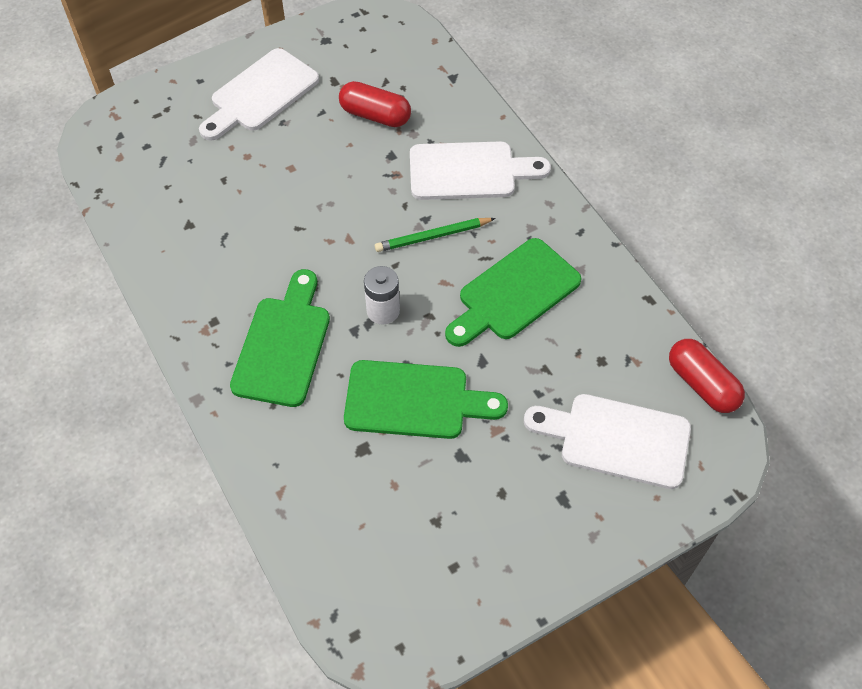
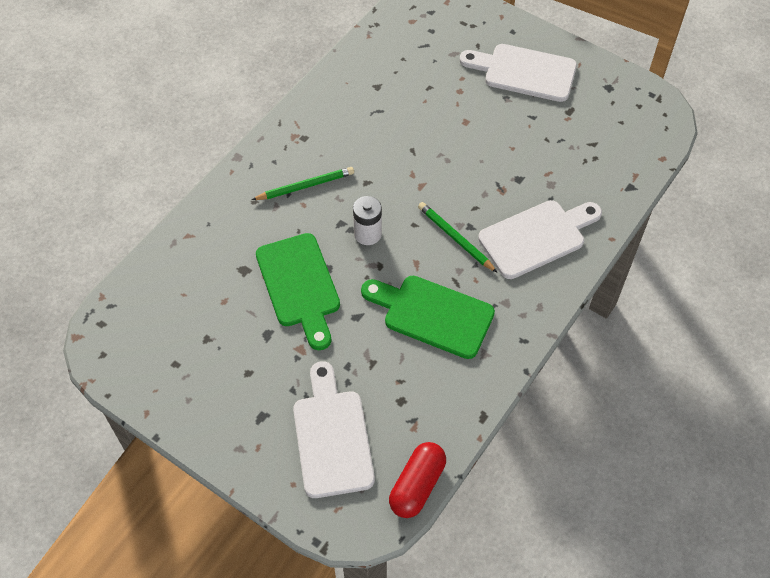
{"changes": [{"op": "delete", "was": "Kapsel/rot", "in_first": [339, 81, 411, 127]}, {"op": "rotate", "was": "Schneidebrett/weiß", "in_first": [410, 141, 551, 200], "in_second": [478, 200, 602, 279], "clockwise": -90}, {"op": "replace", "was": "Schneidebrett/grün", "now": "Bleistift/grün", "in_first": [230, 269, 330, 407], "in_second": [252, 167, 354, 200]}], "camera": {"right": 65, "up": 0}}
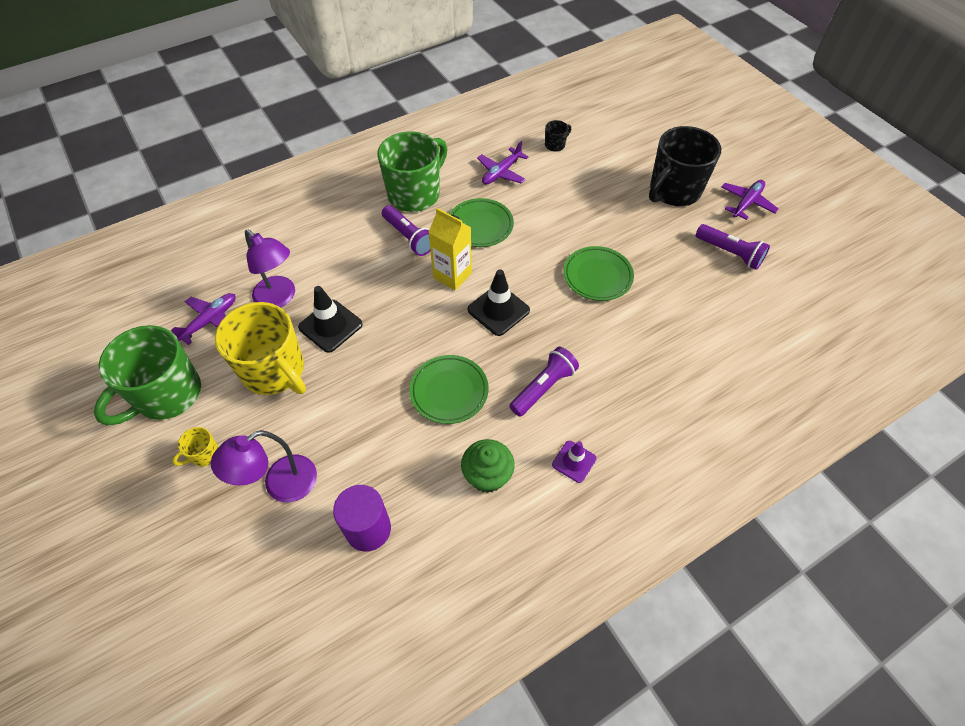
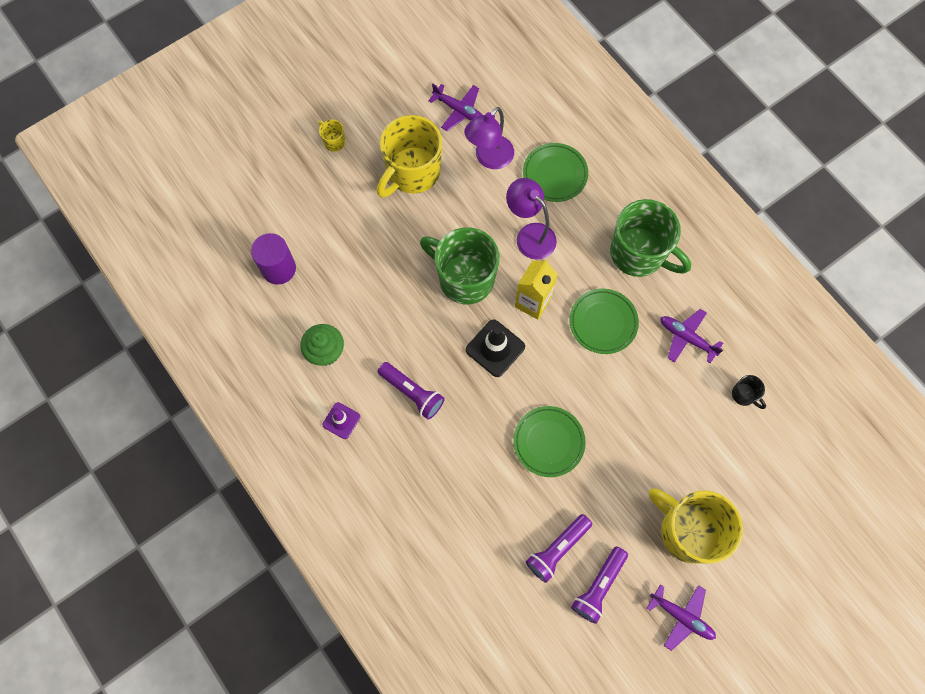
{"changes": [{"op": "recolor", "was": "Tasse/schwarz", "now": "Tasse/gelb", "in_first": [649, 126, 721, 206], "in_second": [649, 488, 743, 564]}, {"op": "move", "was": "Taschenlampe/lila", "in_first": [382, 205, 431, 256], "in_second": [526, 514, 592, 583]}, {"op": "delete", "was": "Leitkegel/schwarz", "in_first": [298, 286, 363, 353]}, {"op": "move", "was": "Tasse/grün", "in_first": [94, 325, 201, 425], "in_second": [420, 227, 500, 304]}, {"op": "move", "was": "Teller/grün", "in_first": [410, 355, 489, 424], "in_second": [523, 143, 588, 202]}, {"op": "move", "was": "Lampe/lila", "in_first": [211, 430, 317, 502], "in_second": [506, 178, 557, 260]}], "camera": {"right": 85, "up": 15}}
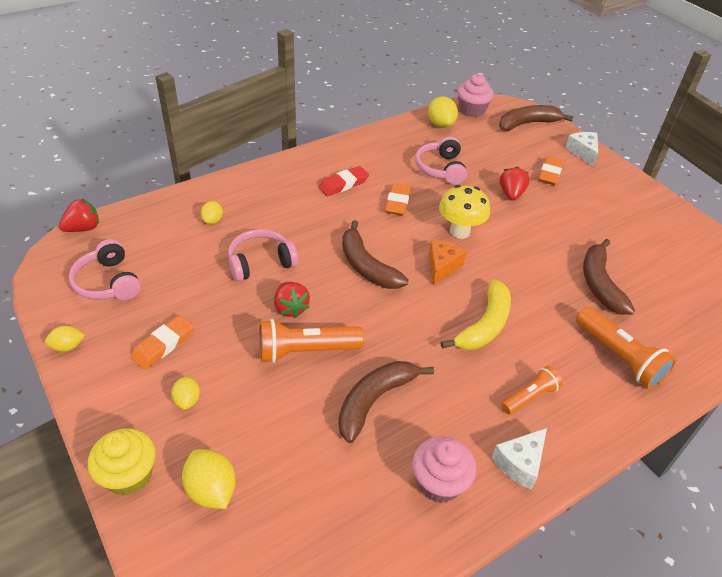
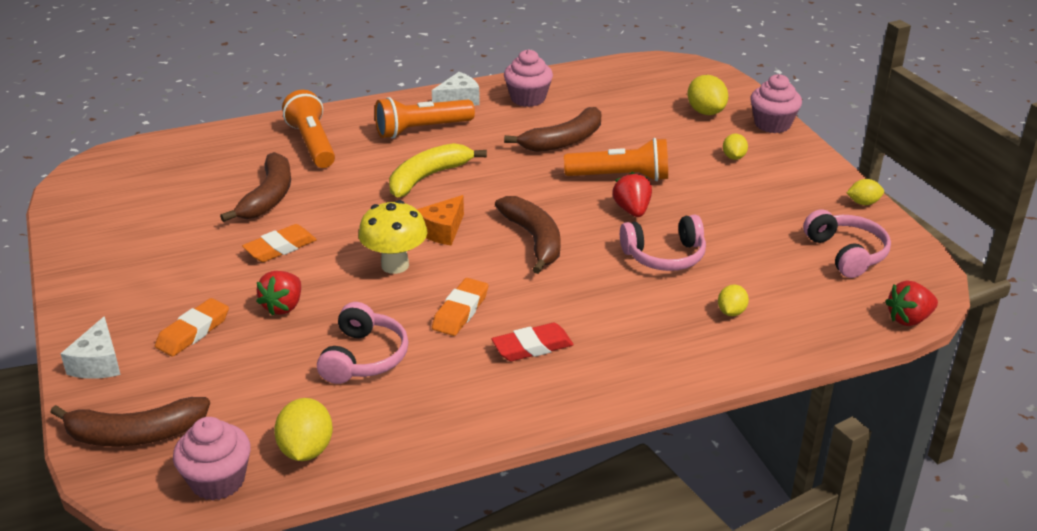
{"changes": [{"op": "move", "was": "Radiergummi/orange", "in_first": [131, 315, 194, 370], "in_second": [242, 224, 317, 262]}, {"op": "resize", "was": "Taschenlampe/orange", "in_first": [501, 366, 563, 414], "in_second": [375, 97, 475, 139], "ratio": 1.64}, {"op": "recolor", "was": "Muffin/gelb", "now": "Muffin/rosa", "in_first": [88, 428, 156, 496], "in_second": [750, 74, 802, 133]}], "camera": {"right": -165, "up": -10}}
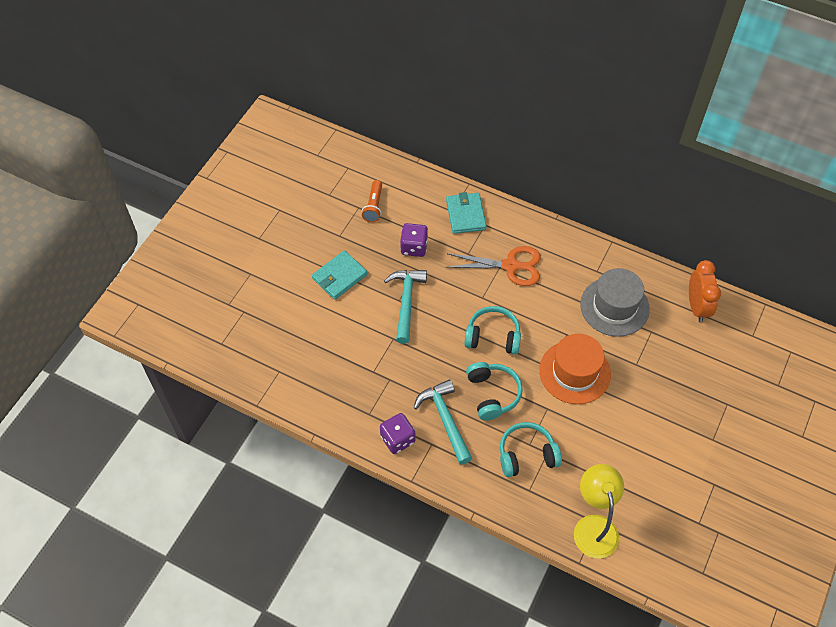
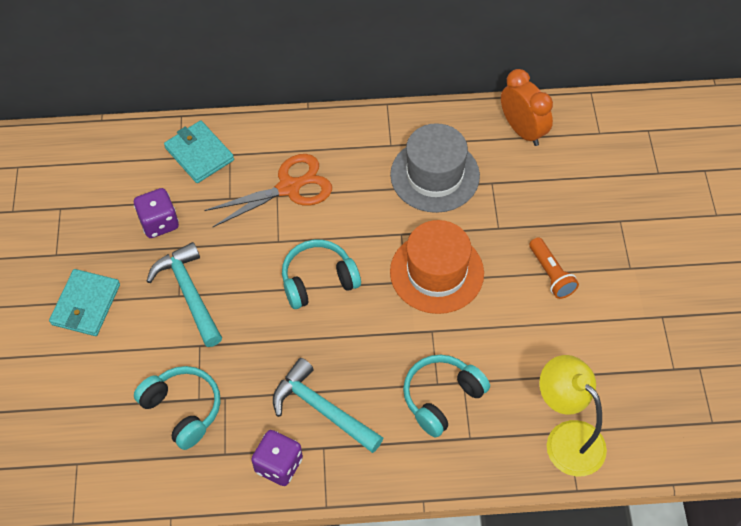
{"changes": [{"op": "move", "was": "Taschenlampe/orange", "in_first": [362, 180, 382, 222], "in_second": [529, 237, 579, 299]}, {"op": "move", "was": "Kopfhörer/türkis", "in_first": [466, 362, 523, 421], "in_second": [134, 366, 220, 450]}], "camera": {"right": -30, "up": 0}}
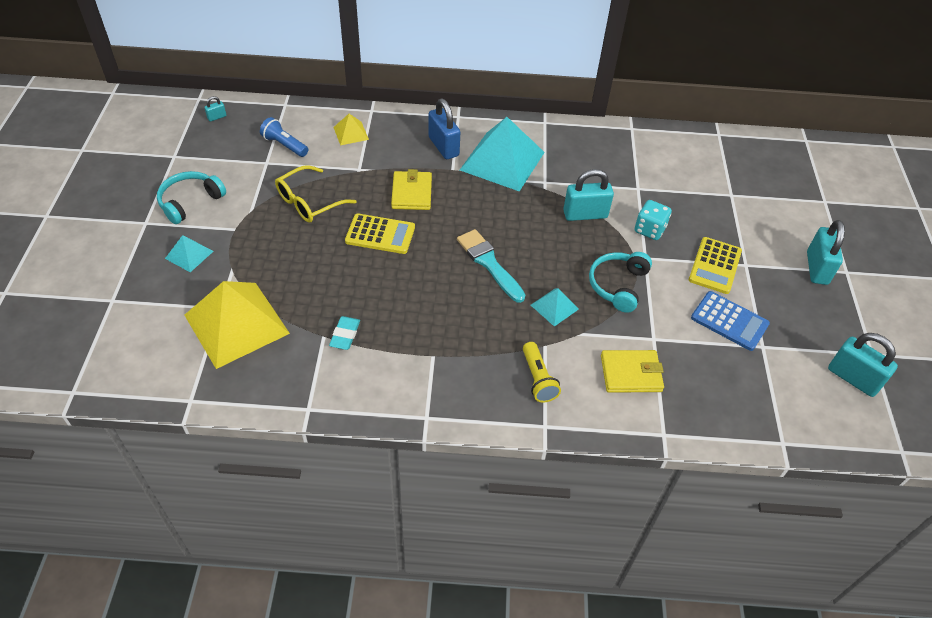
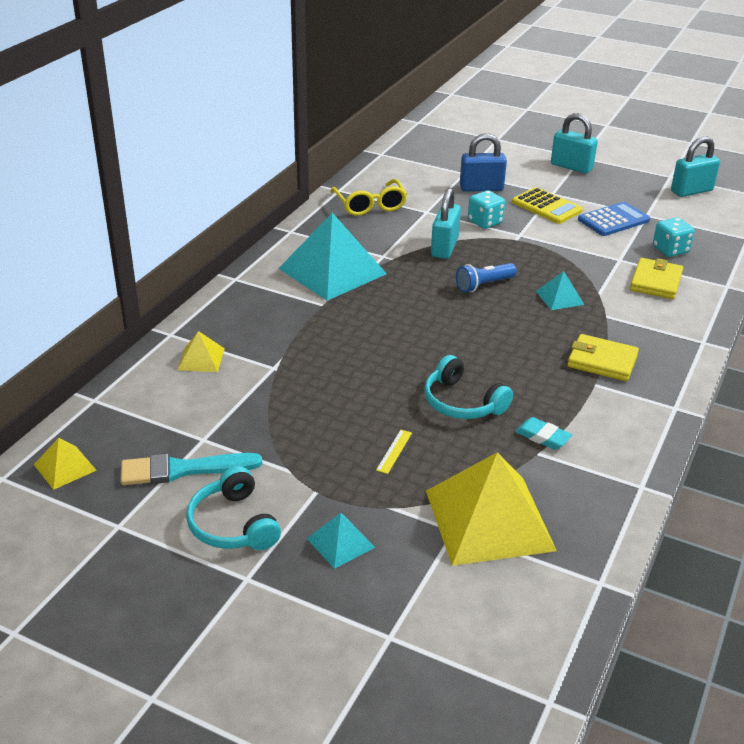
{"changes": [{"op": "replace", "was": "Vorhängeschloss/türkis", "now": "Pyramide/gelb", "in_first": [204, 96, 226, 121], "in_second": [34, 438, 97, 490]}, {"op": "move", "was": "Vorhängeschloss/blau", "in_first": [428, 99, 460, 159], "in_second": [460, 133, 507, 192]}, {"op": "move", "was": "Taschenlampe/blau", "in_first": [260, 117, 308, 157], "in_second": [456, 263, 517, 293]}, {"op": "move", "was": "Brille/gelb", "in_first": [275, 165, 357, 223], "in_second": [331, 179, 407, 216]}, {"op": "move", "was": "Geldbörse/gelb", "in_first": [391, 169, 432, 210], "in_second": [567, 334, 639, 381]}, {"op": "delete", "was": "Taschenrechner/gelb", "in_first": [345, 213, 415, 254]}, {"op": "move", "was": "Pinsel/türkis", "in_first": [457, 229, 525, 303], "in_second": [121, 453, 262, 485]}, {"op": "move", "was": "Kopfhörer/türkis", "in_first": [589, 252, 652, 313], "in_second": [424, 355, 513, 419]}, {"op": "delete", "was": "Taschenlampe/gelb", "in_first": [523, 342, 561, 403]}, {"op": "insert", "now": "Spielwürfel/türkis", "in_second": [653, 217, 695, 257]}, {"op": "insert", "now": "Lineal/gelb", "in_second": [376, 430, 412, 474]}], "camera": {"right": -65, "up": -15}}
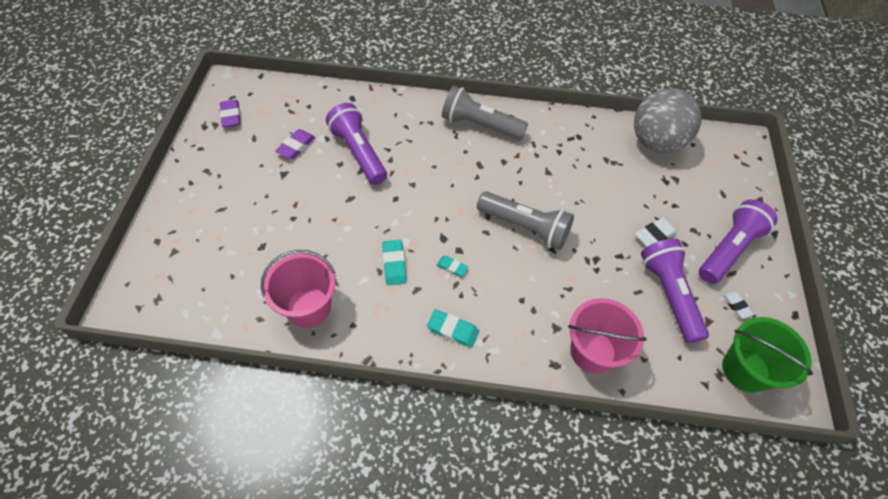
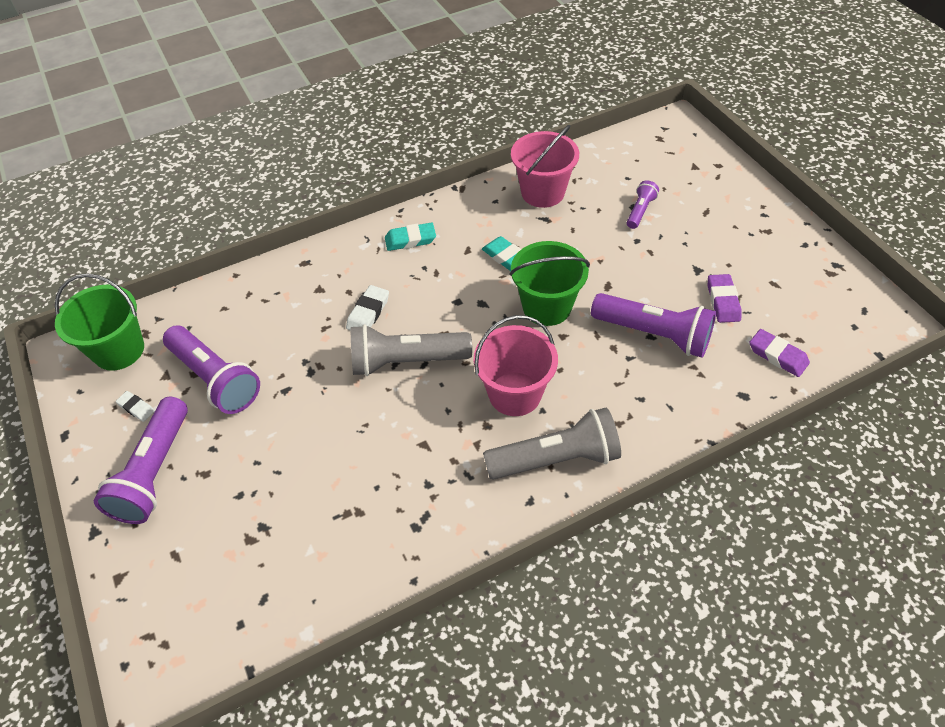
{"changes": [{"op": "delete", "was": "Ball/grau", "in_first": [634, 88, 701, 153]}, {"op": "move", "was": "Radiergummi/lila", "in_first": [220, 99, 241, 127], "in_second": [749, 329, 810, 377]}, {"op": "move", "was": "Radiergummi/weiß", "in_first": [635, 217, 678, 247], "in_second": [346, 285, 389, 331]}, {"op": "delete", "was": "Radiergummi/türkis", "in_first": [437, 255, 468, 277]}, {"op": "move", "was": "Eimer/rosa", "in_first": [568, 298, 647, 374], "in_second": [474, 315, 558, 416]}, {"op": "insert", "now": "Taschenlampe/lila", "in_second": [627, 180, 659, 229]}, {"op": "insert", "now": "Eimer/grün", "in_second": [510, 241, 590, 326]}], "camera": {"right": 150, "up": -5}}
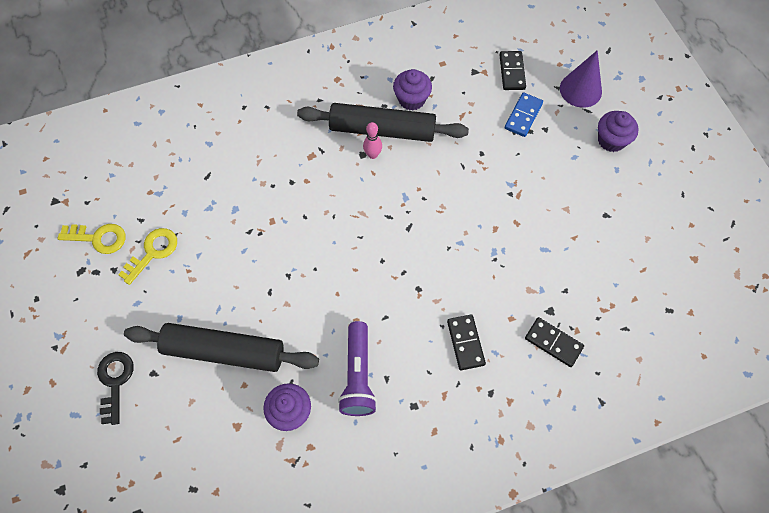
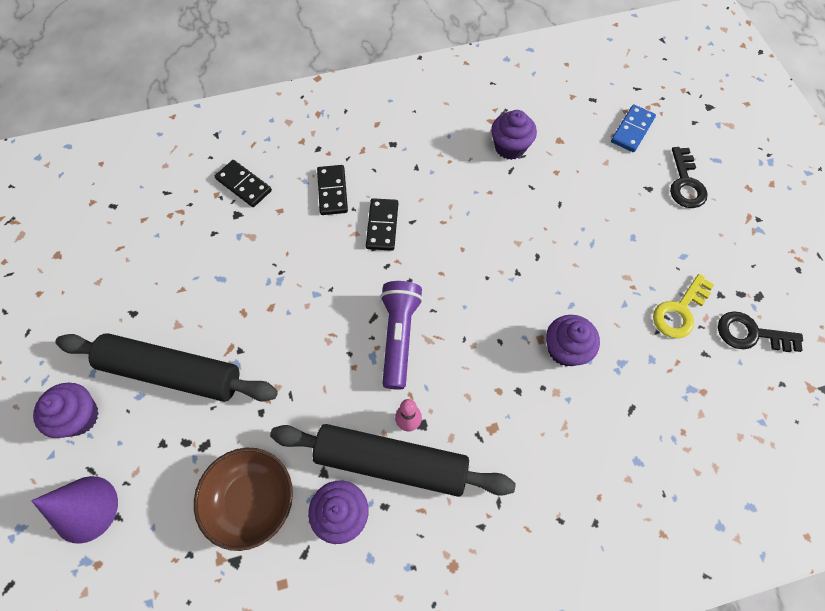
{"changes": [{"op": "move", "was": "Dominostein/schwarz", "in_first": [500, 51, 526, 90], "in_second": [366, 198, 398, 251]}, {"op": "move", "was": "Dominostein/blau", "in_first": [505, 92, 543, 137], "in_second": [611, 104, 656, 152]}, {"op": "recolor", "was": "Schlüssel/gelb", "now": "Schlüssel/schwarz", "in_first": [57, 224, 126, 254], "in_second": [718, 311, 803, 352]}, {"op": "move", "was": "Taschenlampe/lila", "in_first": [338, 321, 377, 416], "in_second": [380, 281, 423, 390]}, {"op": "move", "was": "Nudelholz/schwarz", "in_first": [124, 323, 319, 372], "in_second": [55, 333, 278, 402]}, {"op": "insert", "now": "Muffin/lila", "in_second": [546, 315, 600, 367]}, {"op": "insert", "now": "Schüssel/braun", "in_second": [194, 448, 293, 551]}], "camera": {"right": -175, "up": 0}}
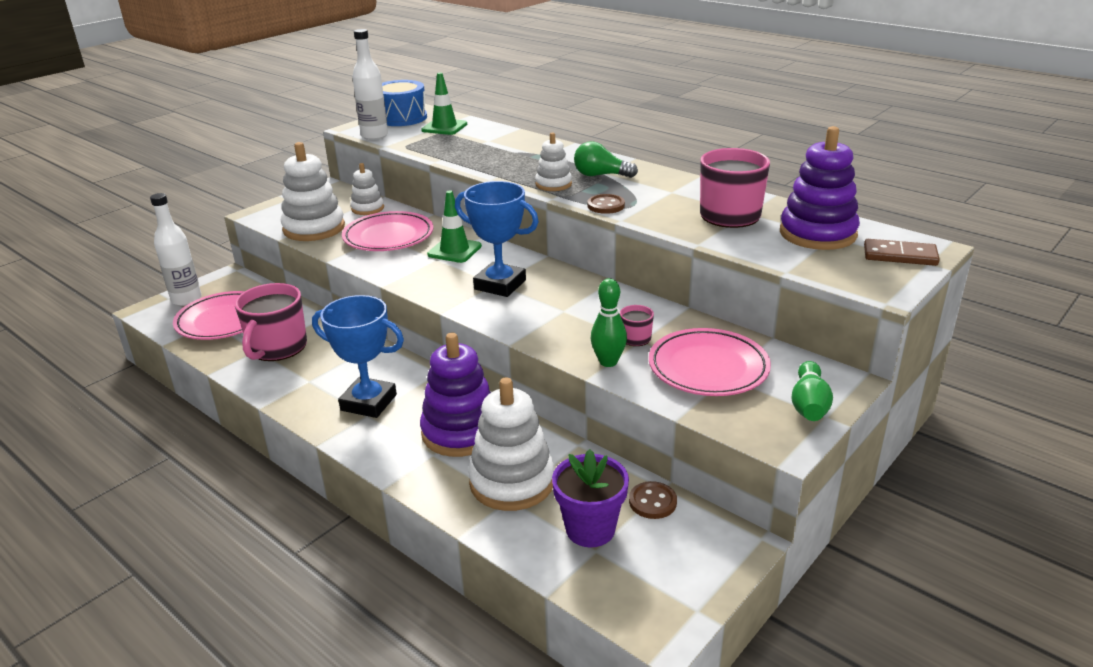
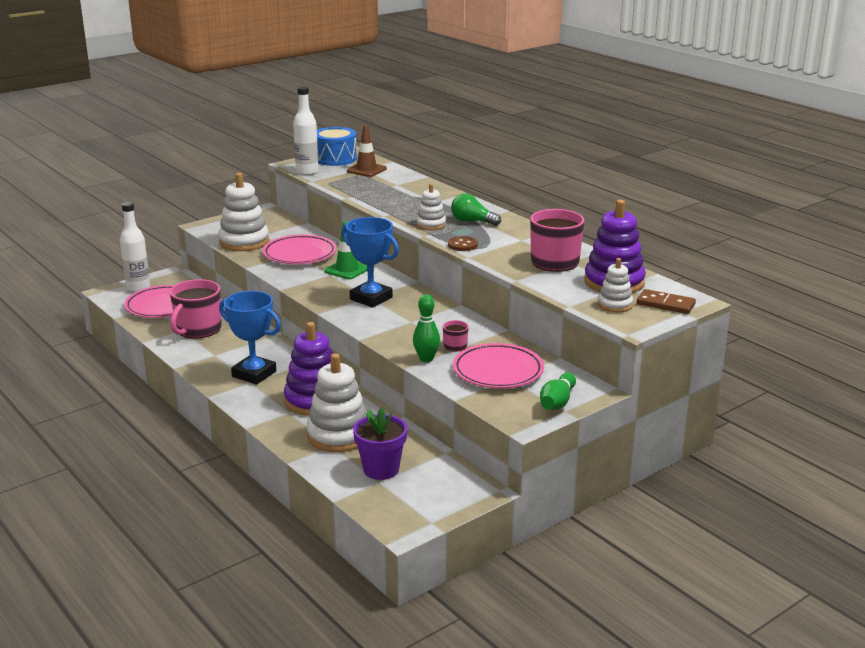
{"changes": [{"op": "recolor", "was": "Leitkegel/grün", "now": "Leitkegel/braun", "in_first": [421, 72, 467, 135], "in_second": [347, 125, 387, 177]}, {"op": "move", "was": "Stapelspielzeug/weiß", "in_first": [350, 163, 384, 215], "in_second": [598, 258, 633, 312]}, {"op": "delete", "was": "Knopf/braun", "in_first": [629, 481, 677, 519]}], "camera": {"right": 10, "up": -5}}
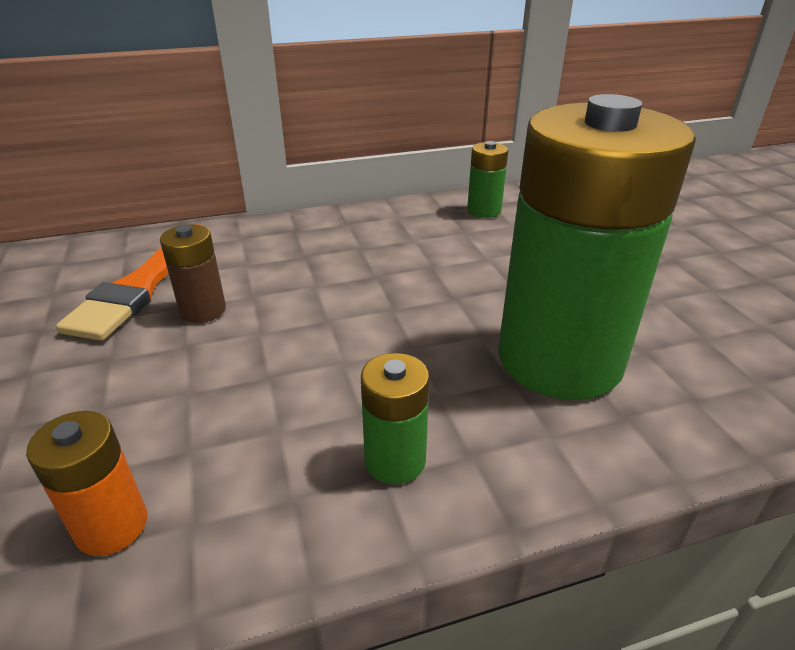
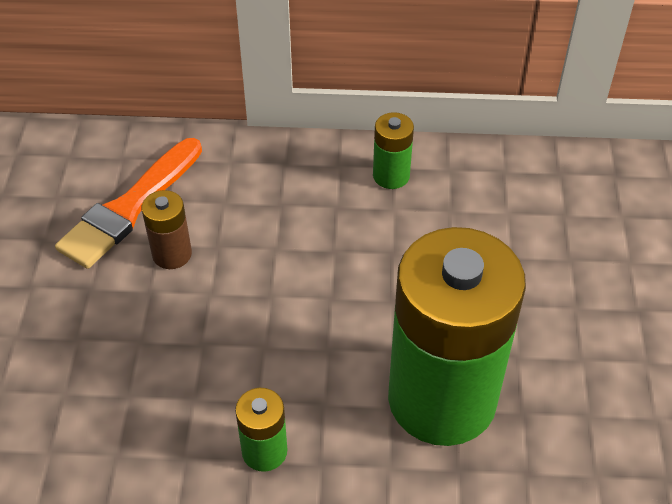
{"changes": [{"op": "move", "was": "Batterie/grün", "in_first": [467, 141, 508, 218], "in_second": [373, 112, 414, 189]}, {"op": "delete", "was": "Batterie/orange", "in_first": [26, 411, 147, 556]}], "camera": {"right": 20, "up": 15}}
